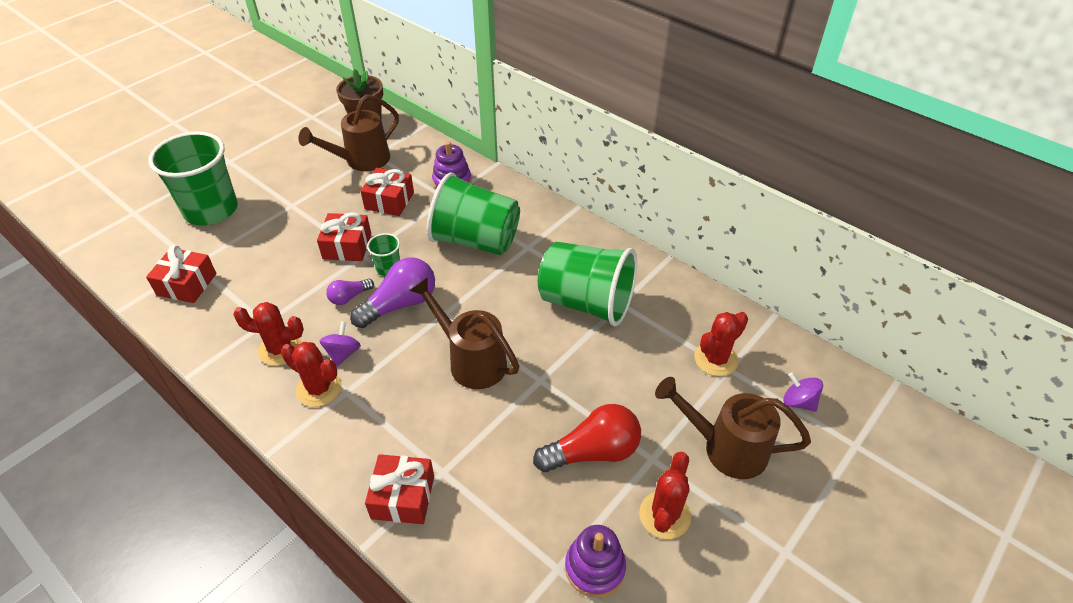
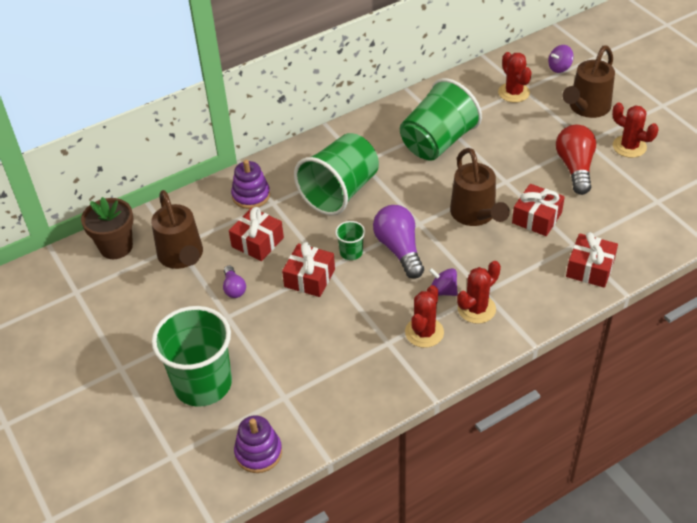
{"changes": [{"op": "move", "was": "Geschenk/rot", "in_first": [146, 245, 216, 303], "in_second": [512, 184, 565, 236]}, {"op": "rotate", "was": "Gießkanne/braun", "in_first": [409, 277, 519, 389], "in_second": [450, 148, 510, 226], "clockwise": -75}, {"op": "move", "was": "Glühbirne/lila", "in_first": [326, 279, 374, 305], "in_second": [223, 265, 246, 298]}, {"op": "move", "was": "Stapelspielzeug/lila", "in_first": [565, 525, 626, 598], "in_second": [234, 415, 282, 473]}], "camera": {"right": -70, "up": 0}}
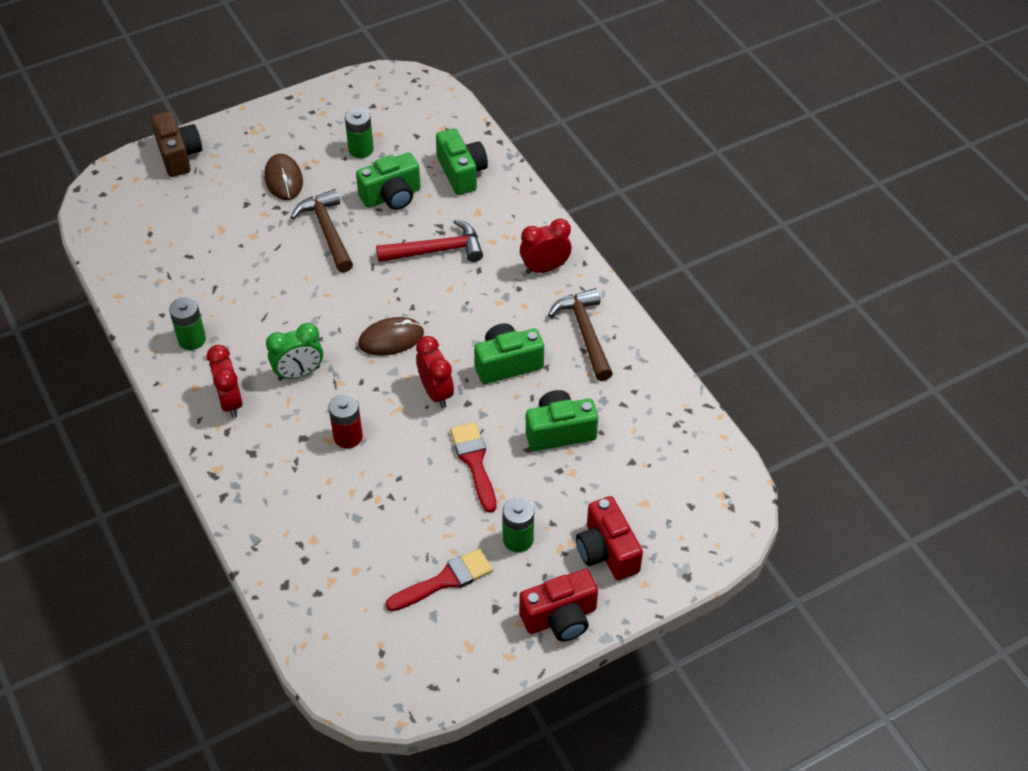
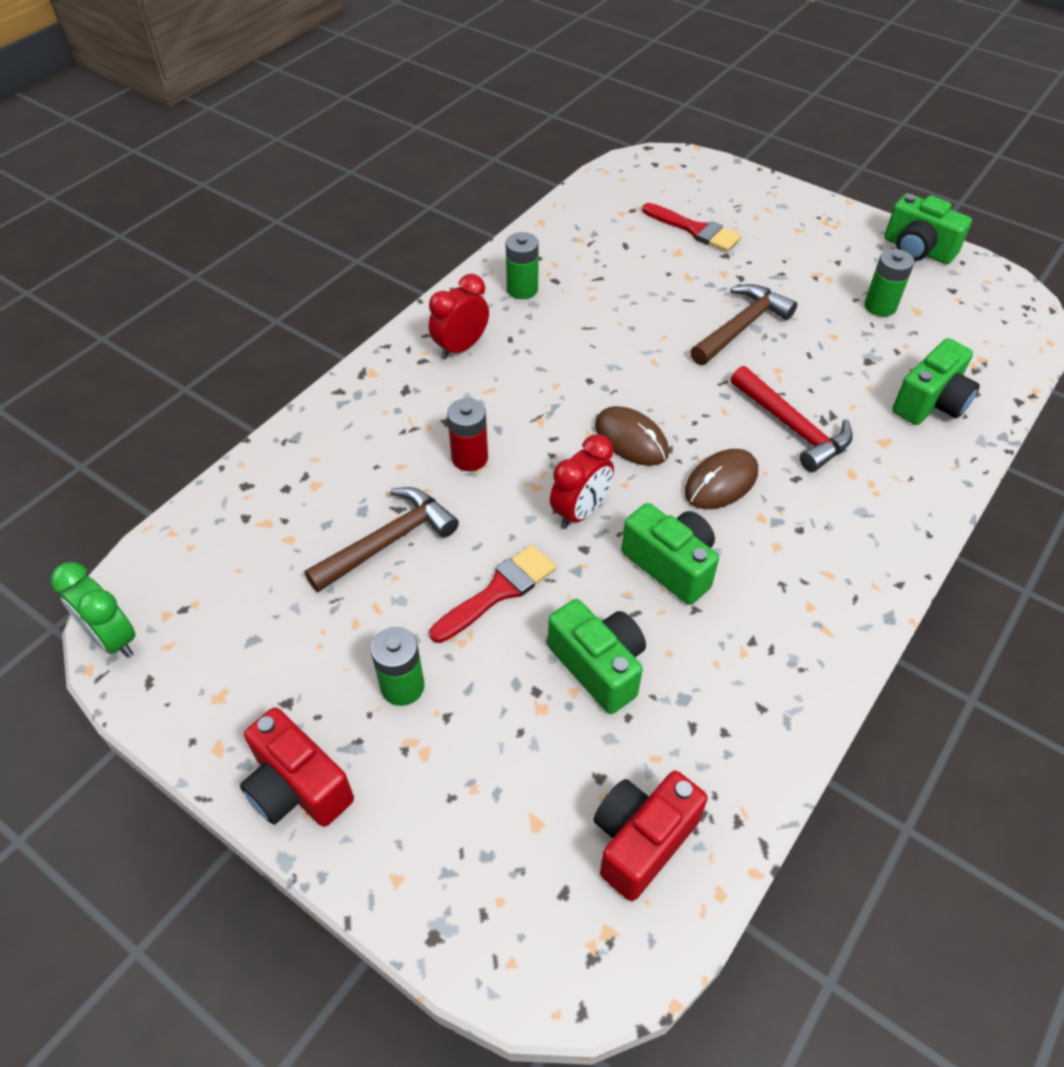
{"changes": [{"op": "delete", "was": "Kamera/braun", "in_first": [151, 111, 202, 177]}, {"op": "move", "was": "Kamera/grün", "in_first": [356, 153, 421, 210], "in_second": [884, 193, 972, 264]}, {"op": "move", "was": "Computermaus/braun", "in_first": [264, 154, 303, 200], "in_second": [684, 449, 758, 509]}, {"op": "delete", "was": "Wecker/rot", "in_first": [520, 219, 572, 274]}, {"op": "move", "was": "Hammer/braun", "in_first": [548, 288, 613, 381], "in_second": [305, 487, 459, 592]}, {"op": "move", "was": "Wecker/grün", "in_first": [266, 323, 323, 380], "in_second": [51, 562, 136, 658]}, {"op": "move", "was": "Kamera/rot", "in_first": [576, 496, 643, 580], "in_second": [594, 771, 708, 901]}, {"op": "move", "was": "Pinsel/rot", "in_first": [385, 548, 493, 611], "in_second": [642, 203, 741, 252]}], "camera": {"right": 65, "up": 0}}
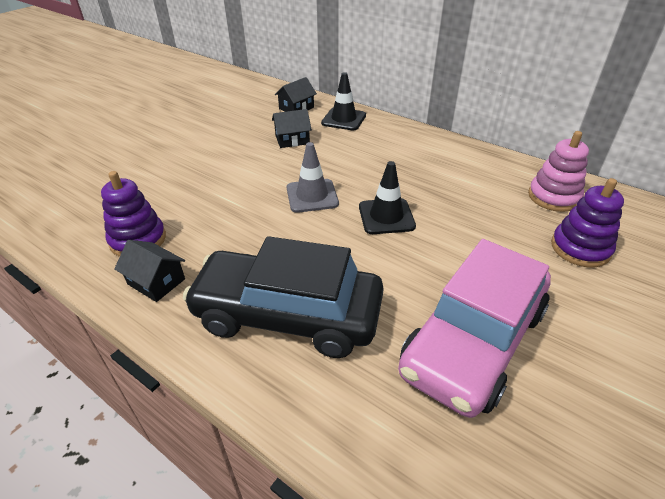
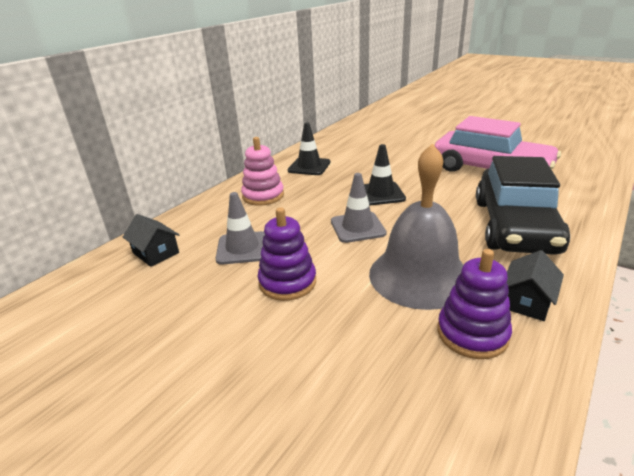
{"changes": [{"op": "move", "was": "Leitkegel/schwarz", "in_first": [321, 72, 366, 130], "in_second": [288, 123, 330, 175]}, {"op": "replace", "was": "Haus/schwarz", "now": "Leitkegel/grau", "in_first": [272, 109, 312, 148], "in_second": [215, 192, 265, 265]}, {"op": "move", "was": "Stapelspielzeug/rosa", "in_first": [528, 131, 589, 212], "in_second": [241, 137, 284, 206]}, {"op": "move", "was": "Stapelspielzeug/lila", "in_first": [551, 178, 624, 267], "in_second": [258, 207, 316, 301]}, {"op": "insert", "now": "Glocke/grau", "in_second": [369, 143, 464, 310]}], "camera": {"right": -90, "up": -10}}
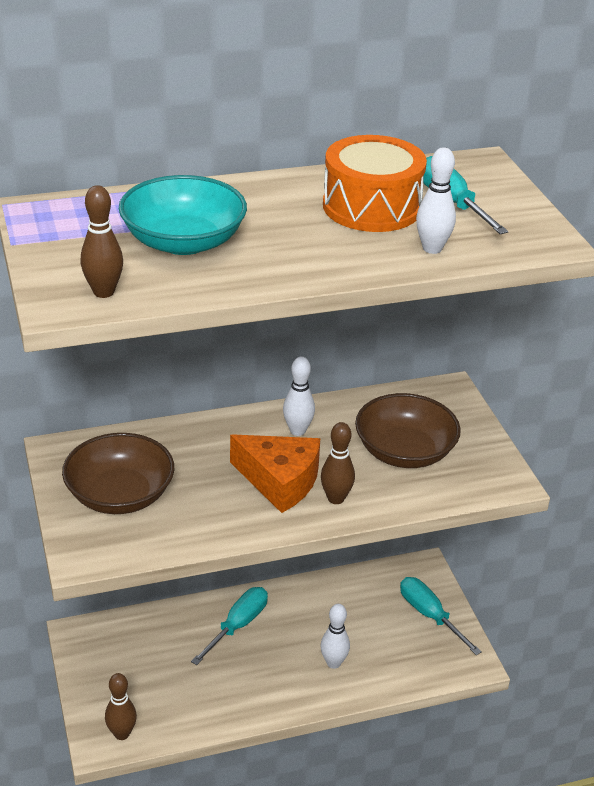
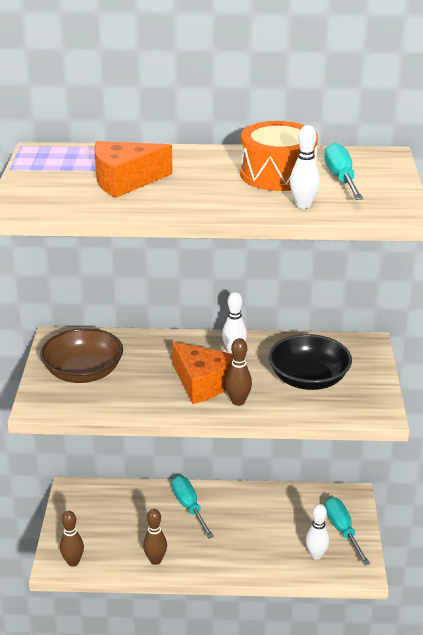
{"changes": [{"op": "replace", "was": "Schüssel/türkis", "now": "Käse/orange", "in_first": [119, 175, 247, 255], "in_second": [94, 141, 173, 198]}, {"op": "move", "was": "Bowlingkegel/braun", "in_first": [81, 185, 123, 298], "in_second": [143, 509, 167, 565]}, {"op": "recolor", "was": "Schüssel/braun", "now": "Schüssel/schwarz", "in_first": [355, 393, 461, 468], "in_second": [269, 334, 352, 390]}, {"op": "rotate", "was": "Schraubenzieher/türkis", "in_first": [191, 587, 268, 665], "in_second": [172, 476, 214, 539], "clockwise": -75}, {"op": "move", "was": "Bowlingkegel/weiß", "in_first": [320, 604, 350, 669], "in_second": [306, 504, 329, 560]}], "camera": {"right": 20, "up": -5}}
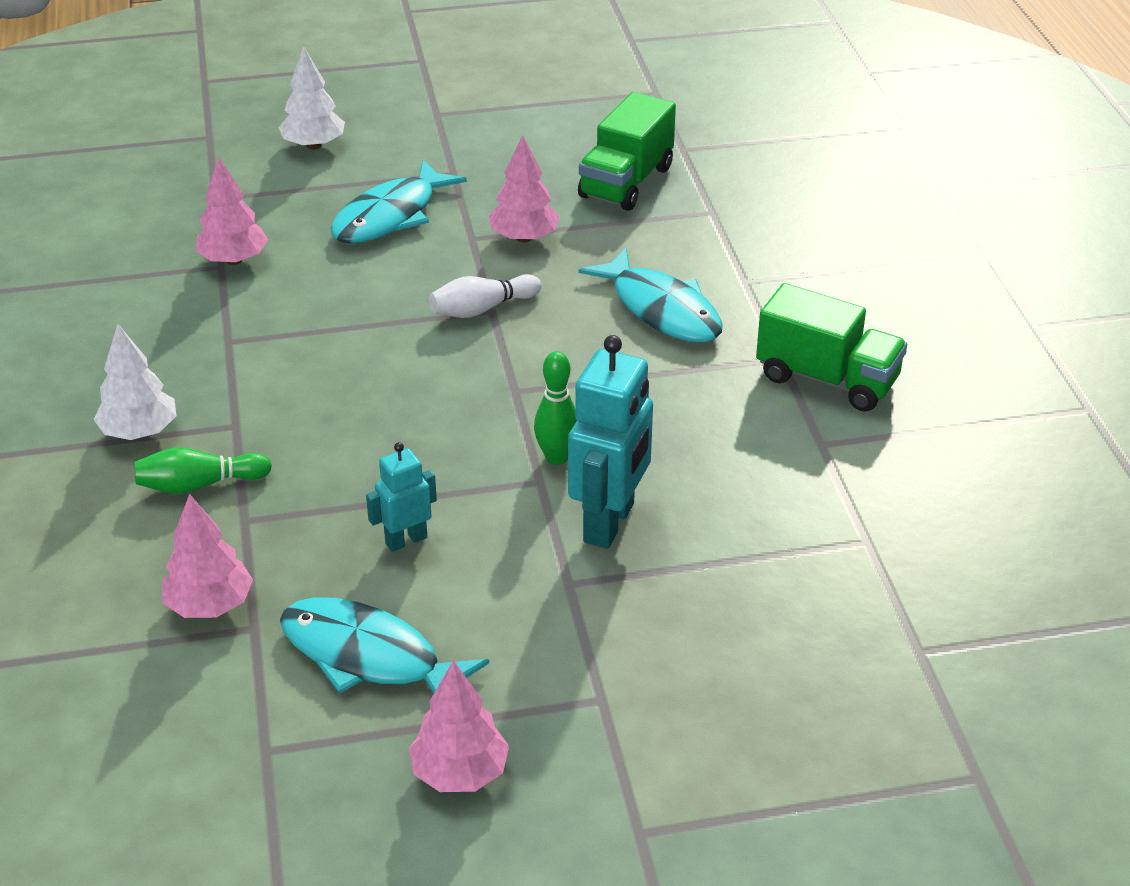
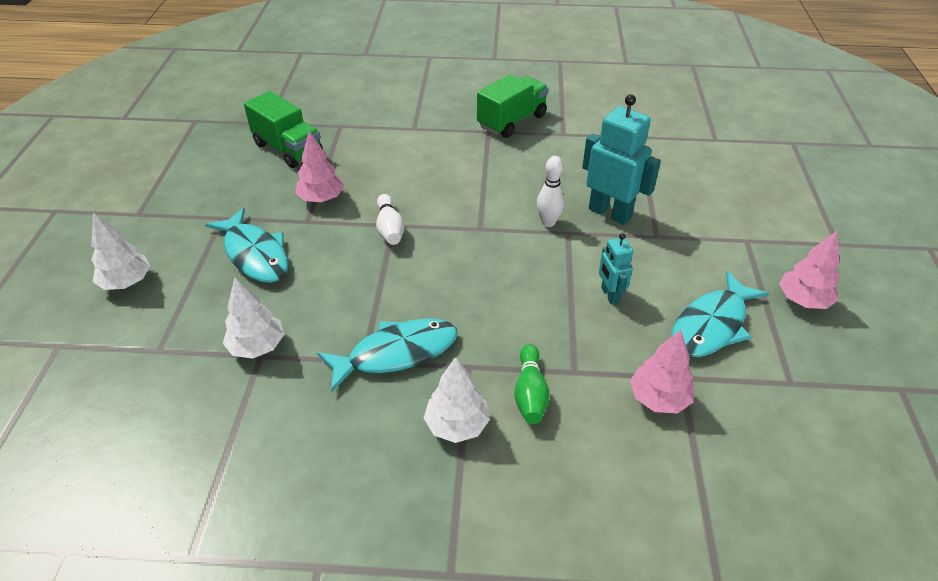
{"changes": [{"op": "recolor", "was": "Baum/rosa", "now": "Baum/weiß", "in_first": [195, 157, 268, 265], "in_second": [223, 277, 284, 359]}, {"op": "move", "was": "Fisch/türkis", "in_first": [578, 248, 723, 343], "in_second": [317, 318, 458, 393]}, {"op": "recolor", "was": "Bowlingkegel/grün", "now": "Bowlingkegel/weiß", "in_first": [534, 351, 577, 465], "in_second": [537, 156, 565, 227]}], "camera": {"right": -75, "up": 5}}
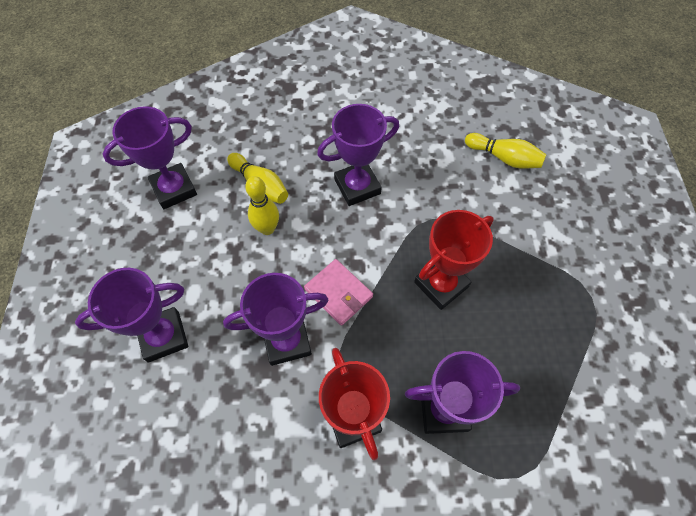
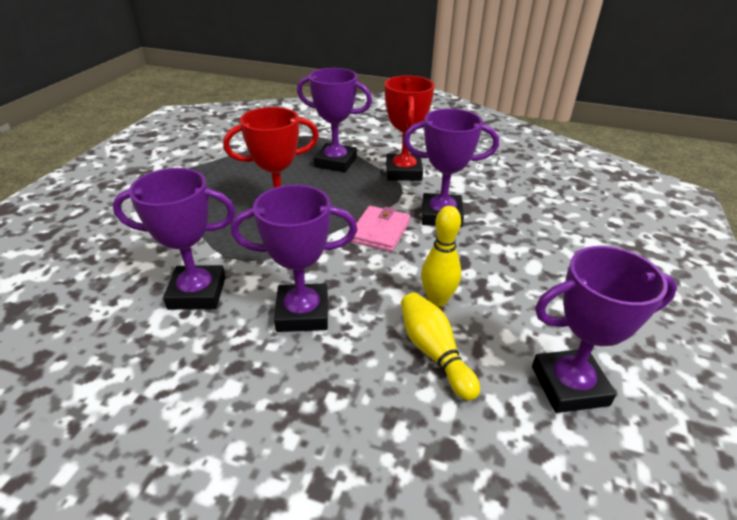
{"changes": [{"op": "delete", "was": "Bowlingkegel/gelb", "in_first": [465, 133, 547, 169]}, {"op": "rotate", "was": "Geldbörse/rosa", "in_first": [304, 259, 373, 326], "in_second": [351, 206, 410, 252], "clockwise": 45}, {"op": "move", "was": "Pokal/lila", "in_first": [75, 268, 188, 363], "in_second": [112, 168, 236, 310]}], "camera": {"right": -160, "up": -25}}
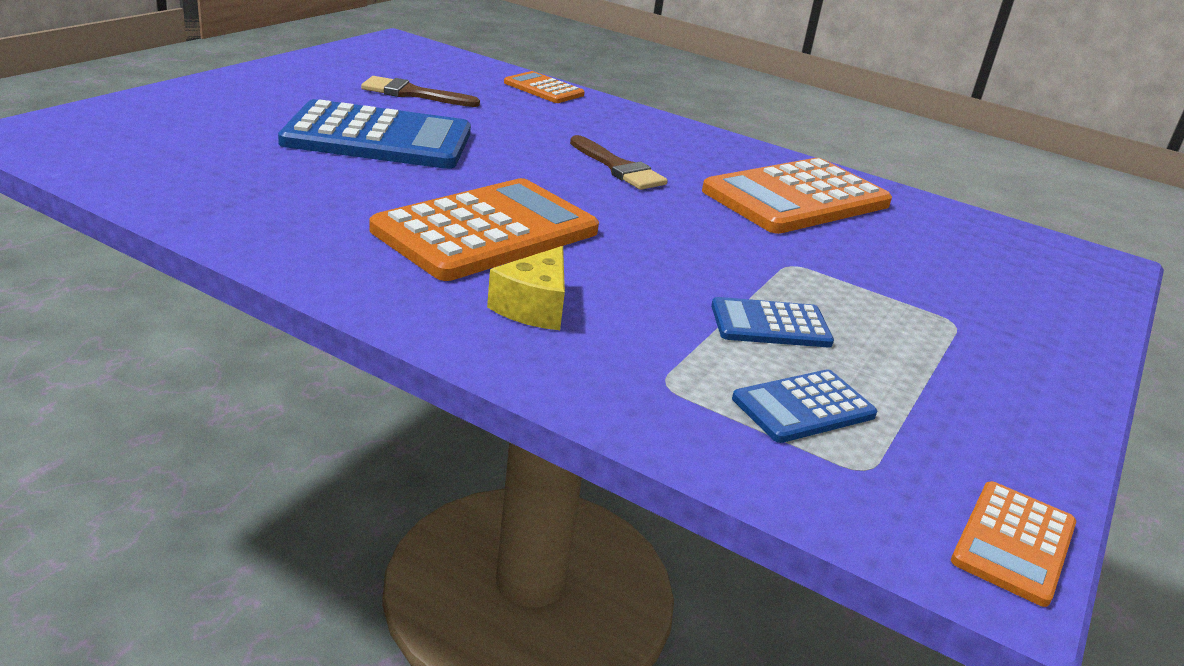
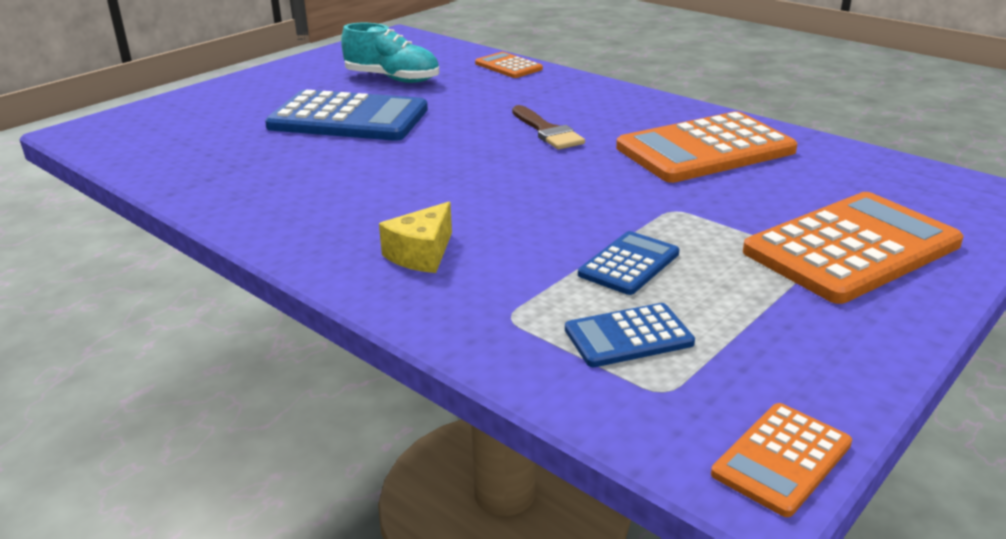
{"changes": [{"op": "replace", "was": "Pinsel/braun", "now": "Schuh/türkis", "in_first": [361, 76, 480, 107], "in_second": [341, 23, 439, 83]}, {"op": "move", "was": "Taschenrechner/orange", "in_first": [369, 178, 599, 281], "in_second": [743, 192, 963, 304]}, {"op": "rotate", "was": "Taschenrechner/blau", "in_first": [711, 297, 834, 347], "in_second": [578, 231, 680, 295], "clockwise": 120}], "camera": {"right": 15, "up": 0}}
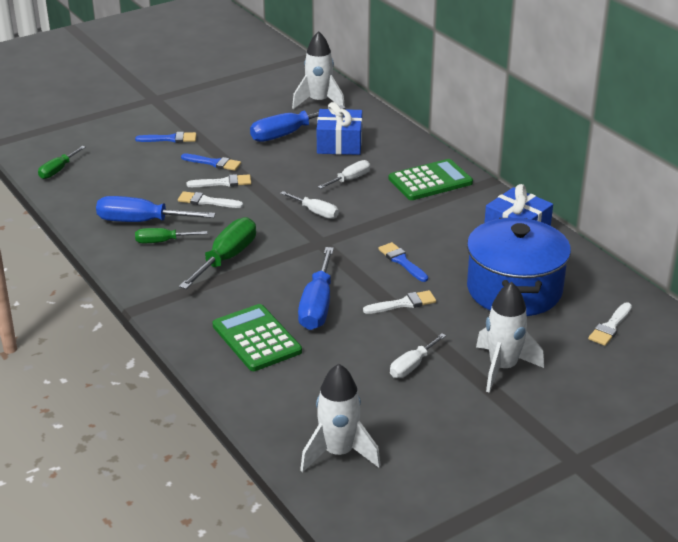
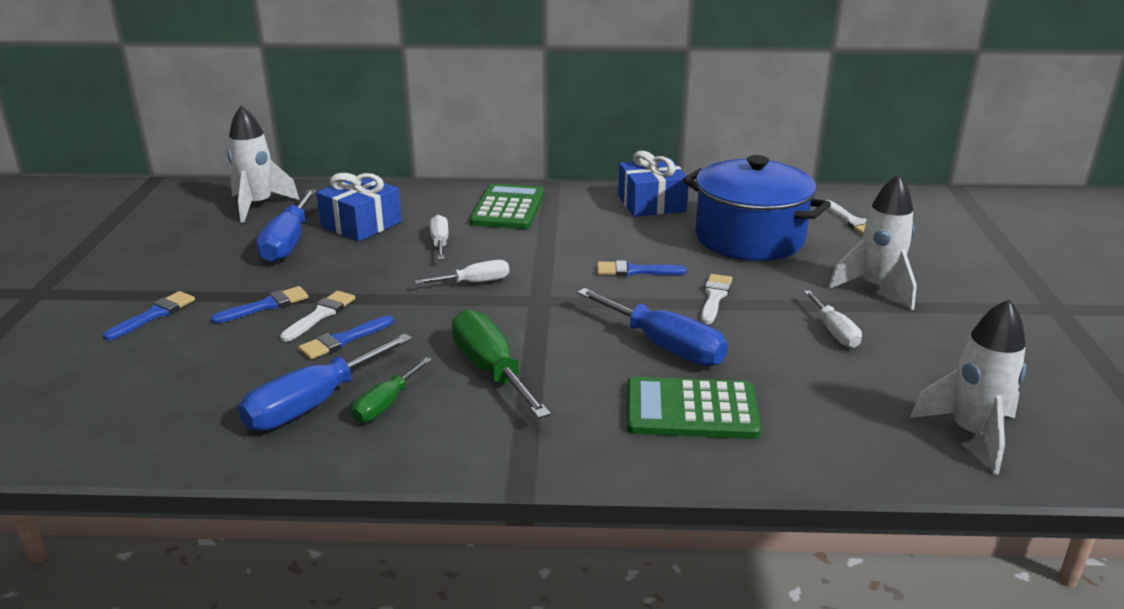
{"changes": [{"op": "delete", "was": "Schraubenzieher/grün", "in_first": [38, 146, 86, 179]}, {"op": "recolor", "was": "Pinsel/weiß", "now": "Pinsel/blau", "in_first": [178, 191, 243, 208], "in_second": [298, 315, 394, 359]}], "camera": {"right": -55, "up": -5}}
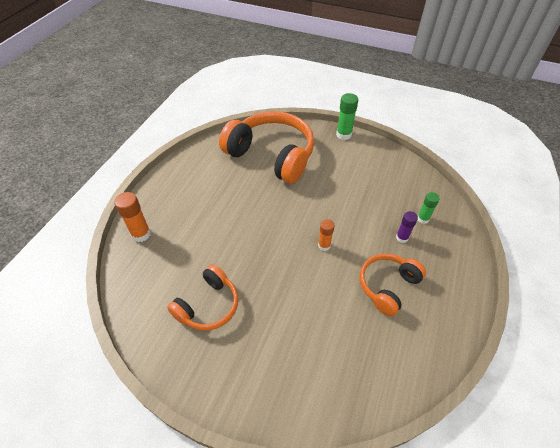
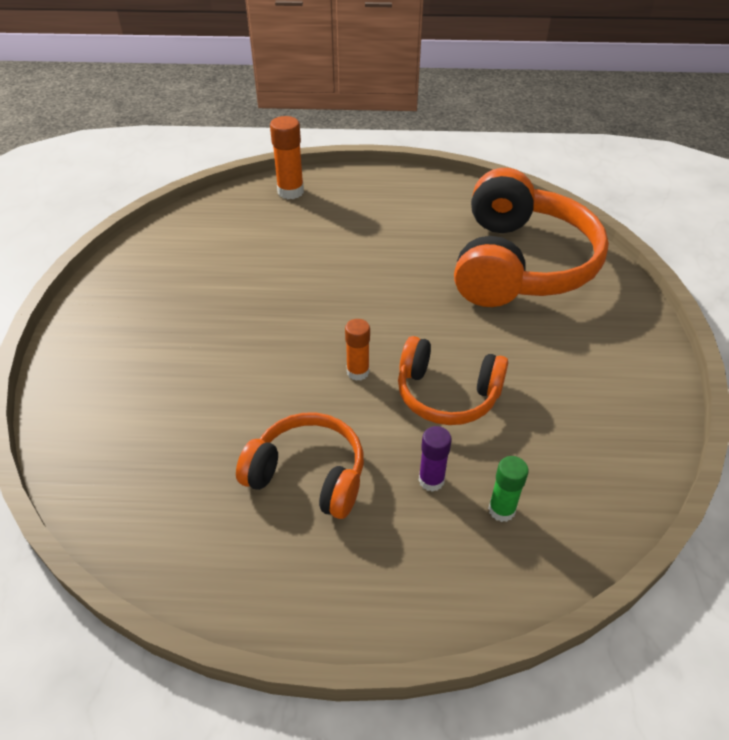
{"changes": [{"op": "delete", "was": "Klebestift/grün", "in_first": [336, 93, 358, 140]}, {"op": "move", "was": "Kopfhörer/orange", "in_first": [167, 264, 238, 331], "in_second": [398, 336, 508, 425]}], "camera": {"right": 70, "up": -5}}
